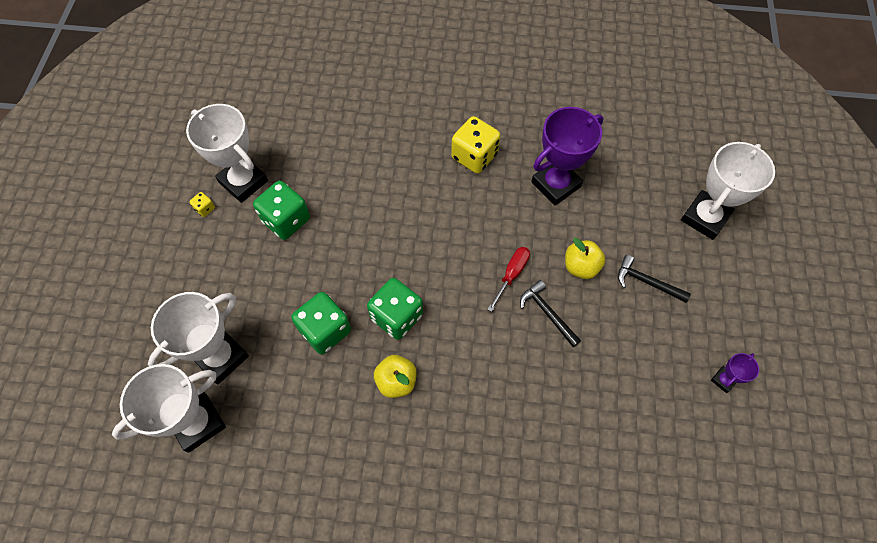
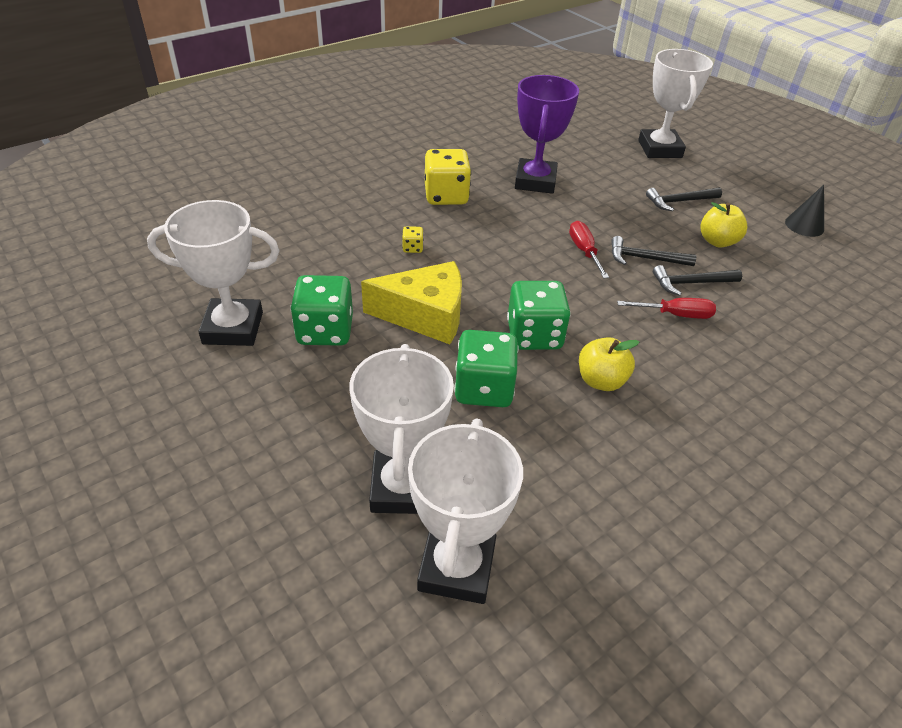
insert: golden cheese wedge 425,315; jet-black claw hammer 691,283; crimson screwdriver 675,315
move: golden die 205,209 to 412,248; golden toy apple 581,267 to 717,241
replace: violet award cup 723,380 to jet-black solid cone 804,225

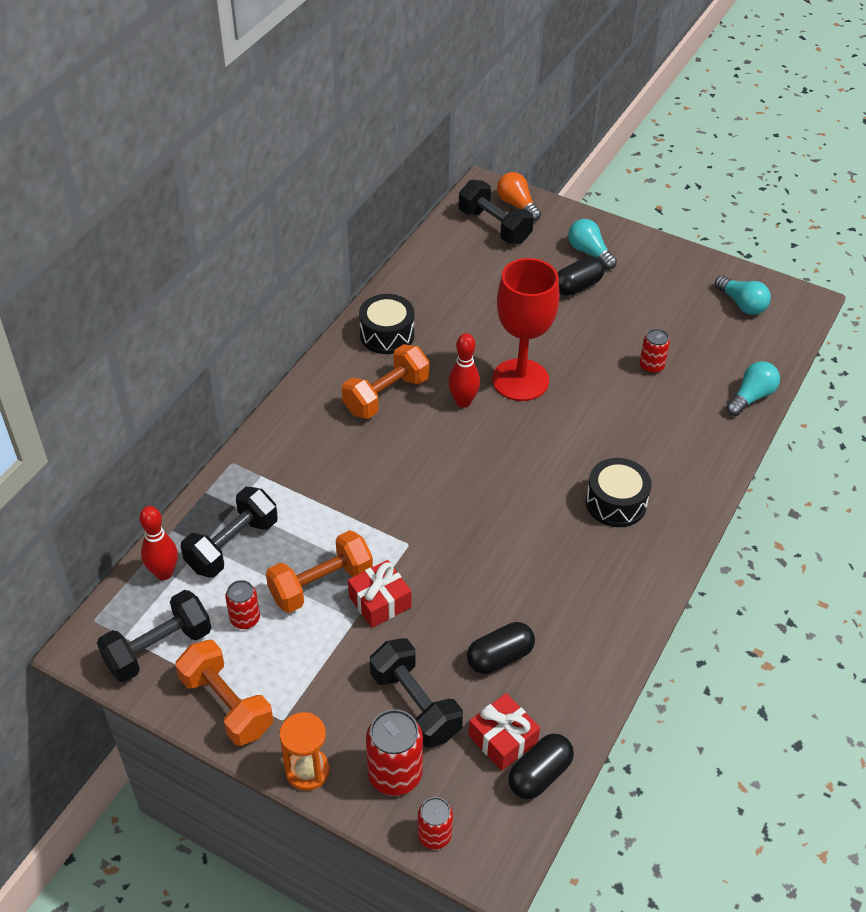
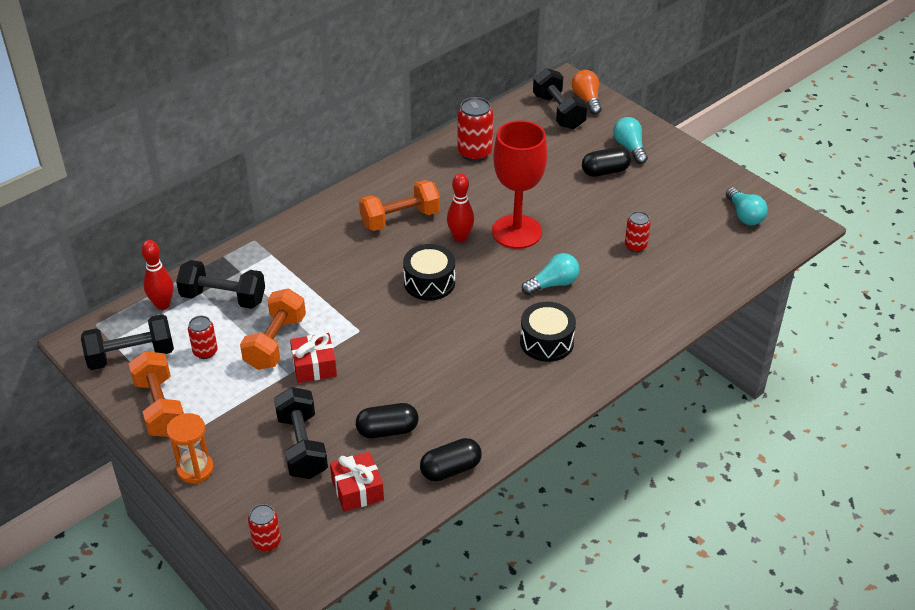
move: jet-black drum 387,335 to 429,282; teal lightbulb 751,397 to 553,284; crimson soda can 395,774 to 474,153; jet-black pill shape 539,774 to 450,469
rotate: jet-black free weight 232,545 = 223,298 45 degrees clockwise; orange free weight 321,585 = 275,342 60 degrees counterclockwise

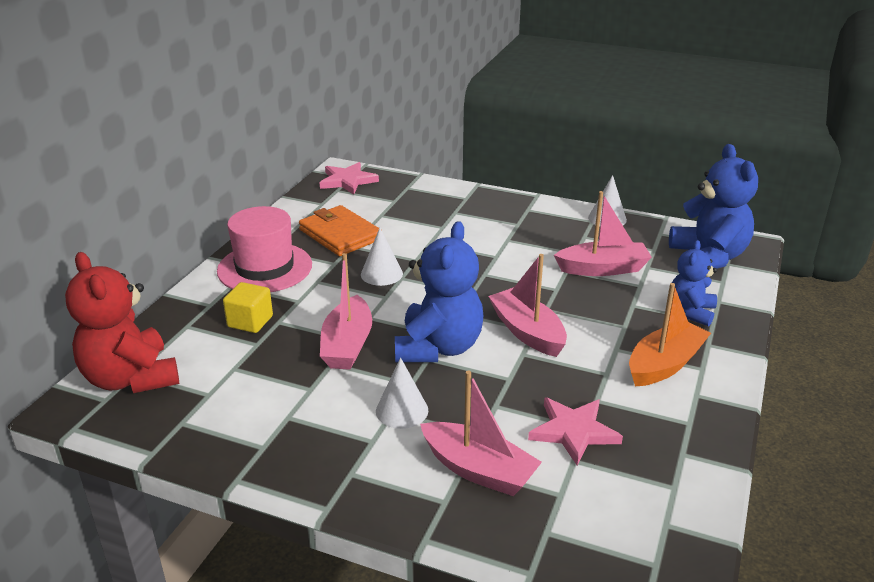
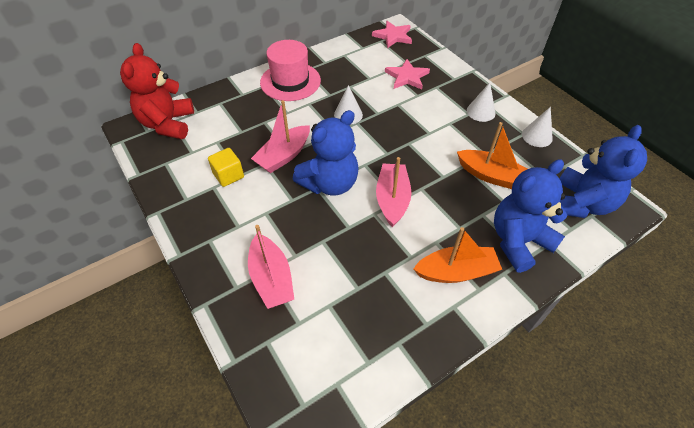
delete: orange wallet 340,234
move: golden solid cube 250,322 to 228,175; snow-white solid cone 402,410 to 481,112; pink star 573,432 to 407,77
recolor: pink sailboat 603,269 to orange sailboat 491,176
resize: royal blue stuffed bear 690,312 = 518,241 x1.68

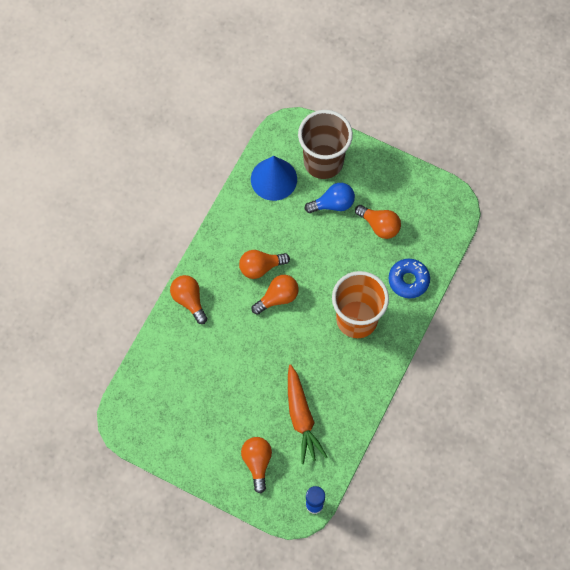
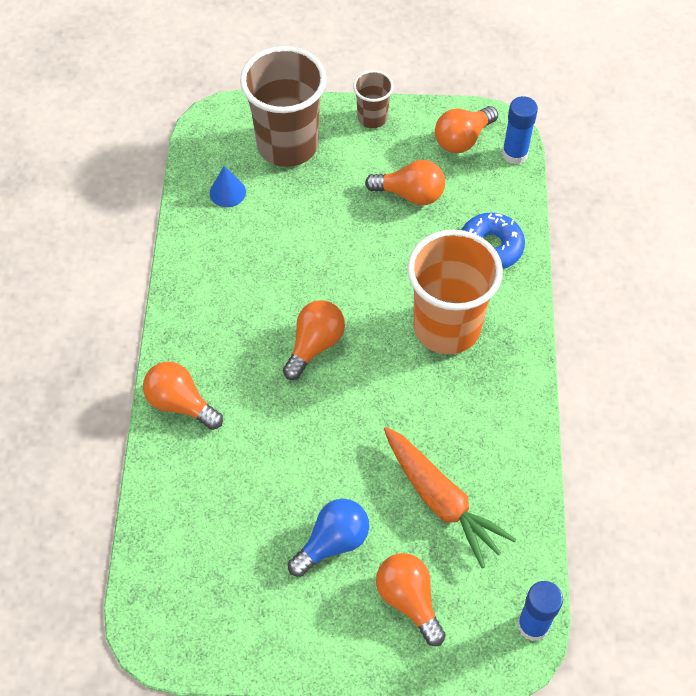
insert: russet cup 372,118; royal blue stick of glue 514,154
move: royal blue lightbulb 333,204 to 332,542; orange lightbulb 260,267 to 462,139
resize: royal blue solid cone 273,179 = 227,192 x0.50

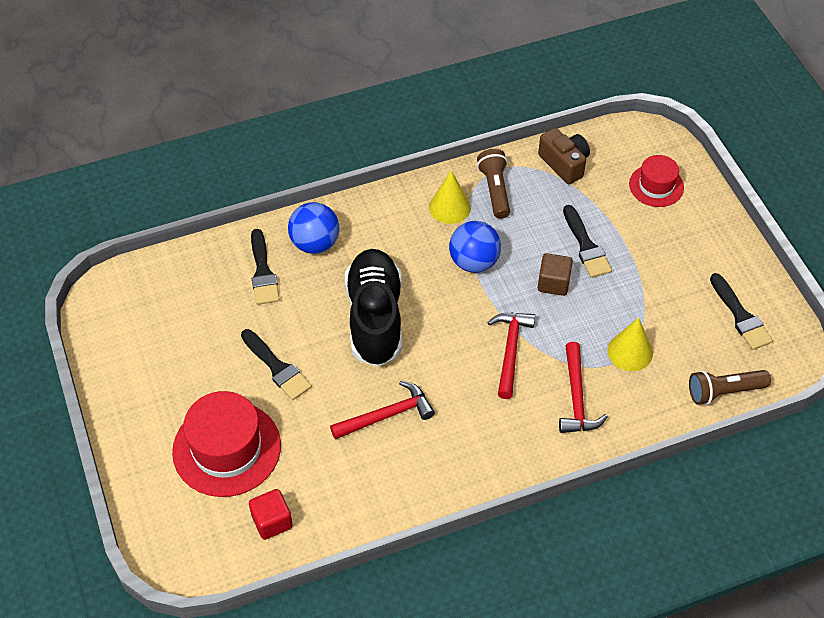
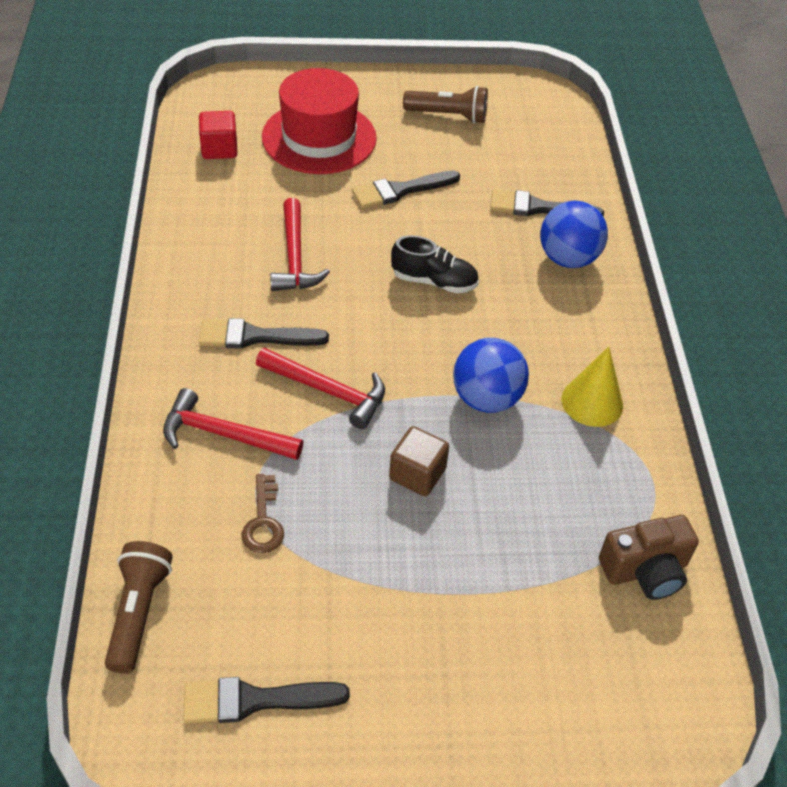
delete: crimson top hat 656,186
move: russet pocket torch 495,190 to 448,116; jet-black paintbrush 586,246 to 255,337
replace: golden solid cone 630,352 to russet latchkey 263,521
resize: jet-black sneaker 375,318 = 434,281 x0.52

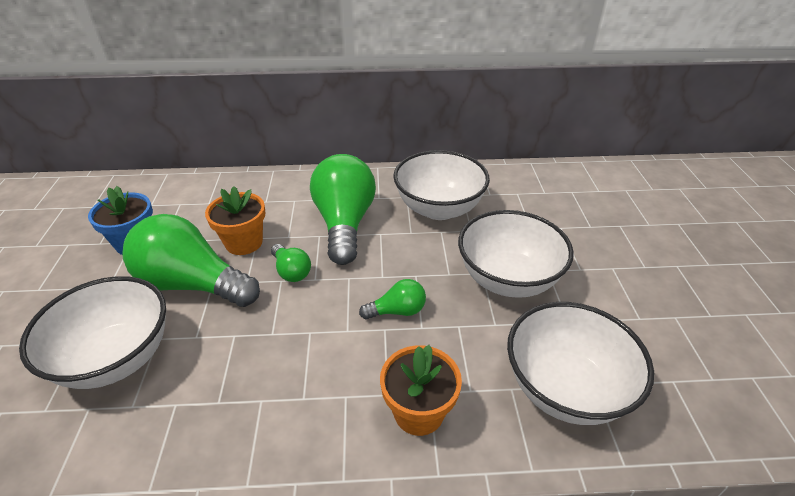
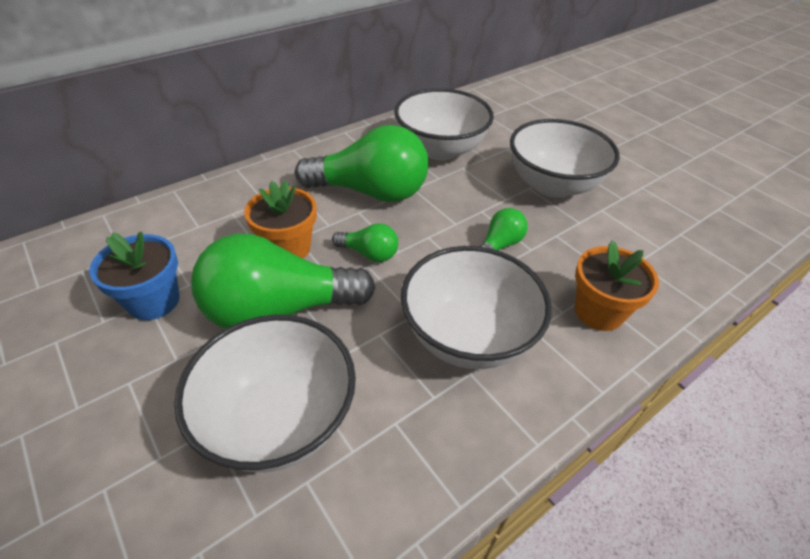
move: snow-white serving bowl 565,388 to 468,336
rotate: leaf-green lightbulb 344,223 = 371,192 135 degrees clockwise

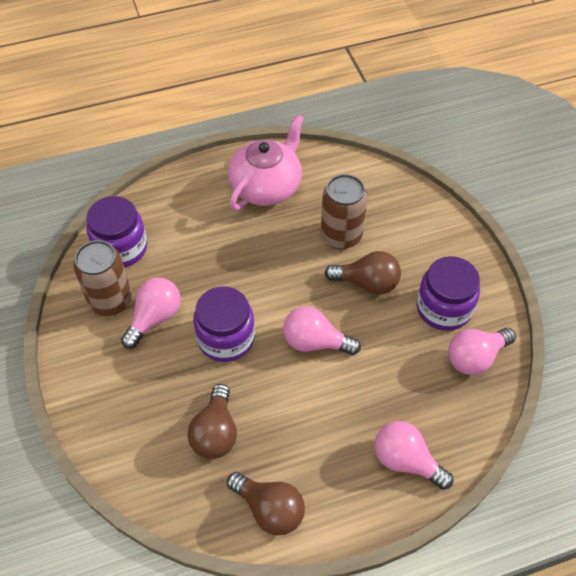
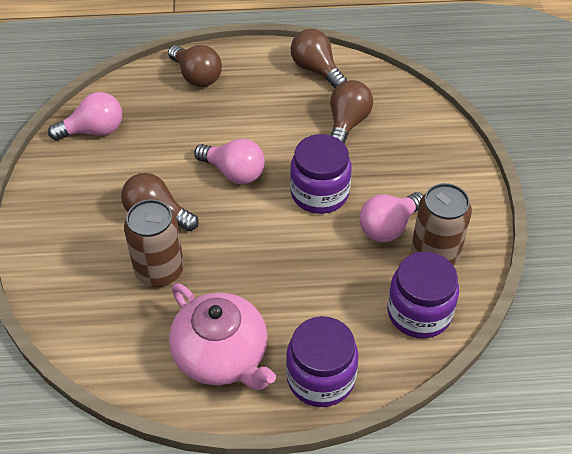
move: violet jar 443,308 to 320,378
recolor: pink lightbulb 406,461 to russet lightbulb 196,76
rotate: pink tea pot 266,186 = 222,355 90 degrees counterclockwise

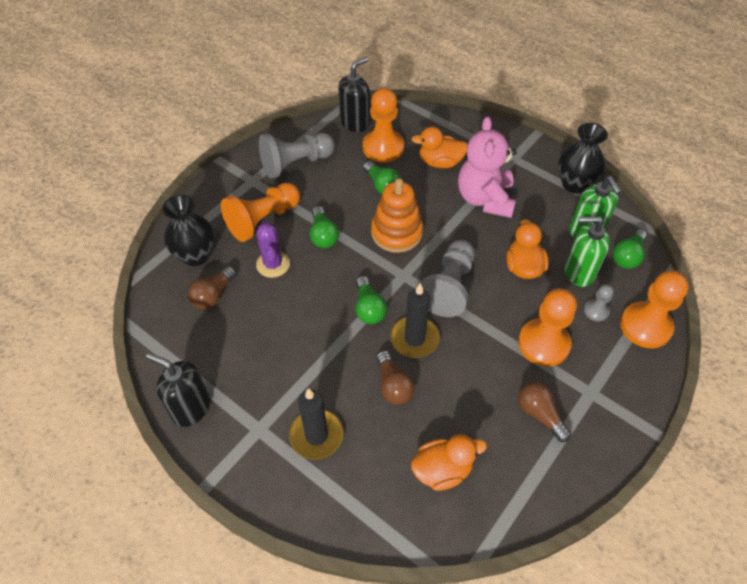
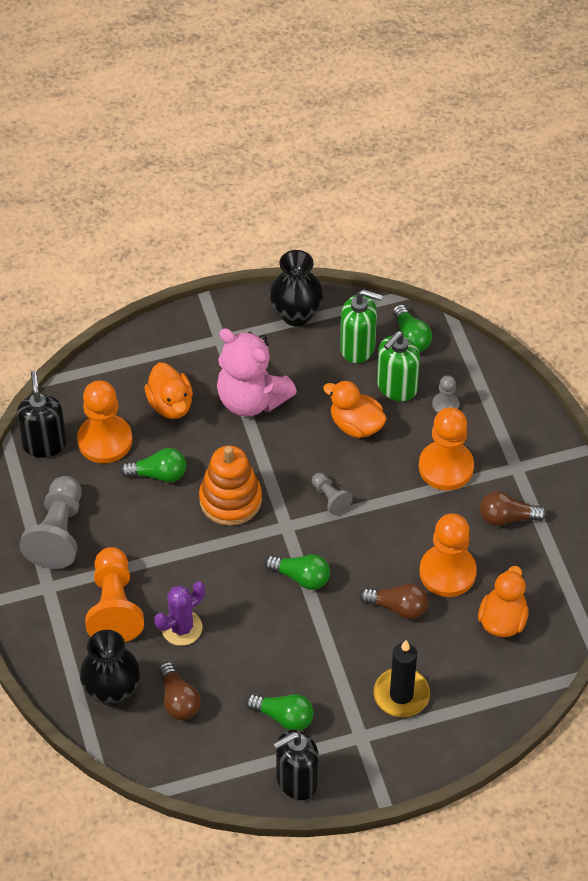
delete: jet-black candle 414,338
move: leaf-green lightbulb 323,235 to 284,717; orange chess pawn 645,326 to 447,572
rotate: orange toy duck 440,162 = 170,404 60 degrees counterclockwise; violet cactus 273,264 = 181,628 60 degrees counterclockwise
resize: gray chess pawn 449,287 = 330,498 x0.50

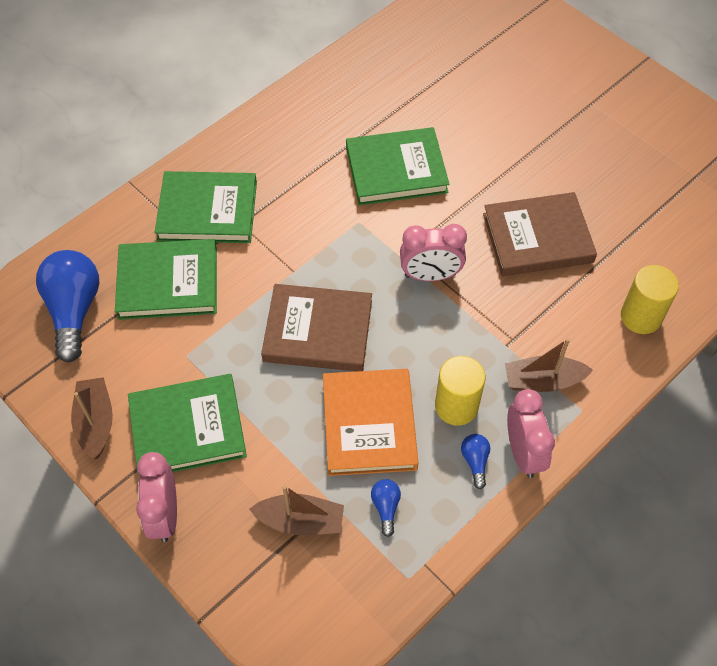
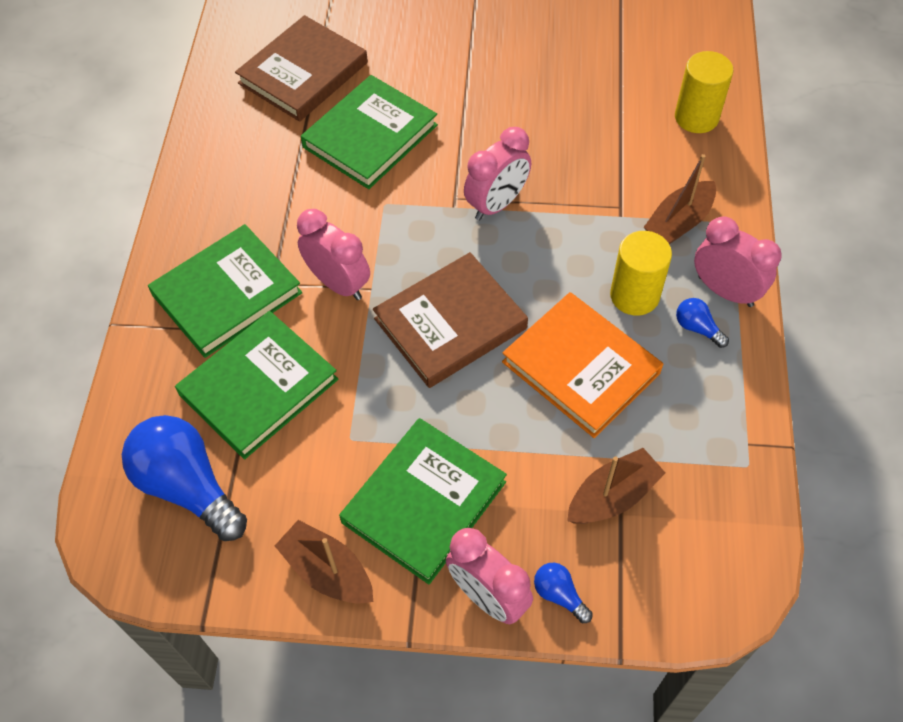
insert: pink clock 338,283
move: russet hardcover 537,238 to 303,73; royal blue lightbulb 386,507 to 559,595

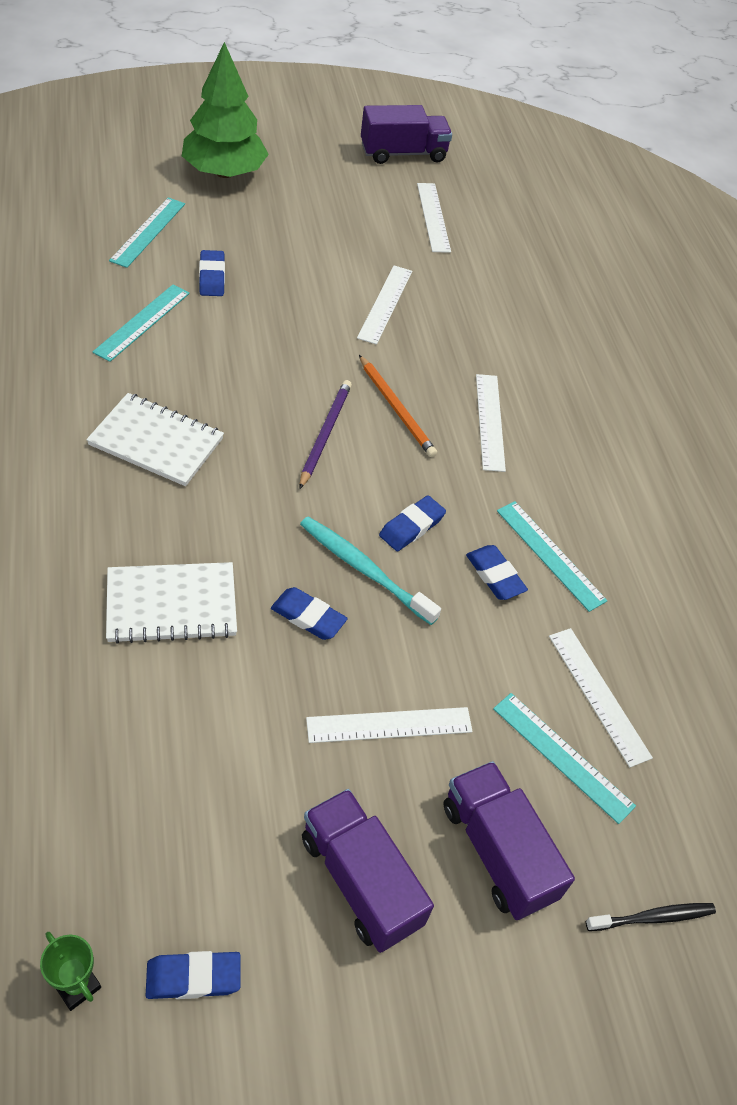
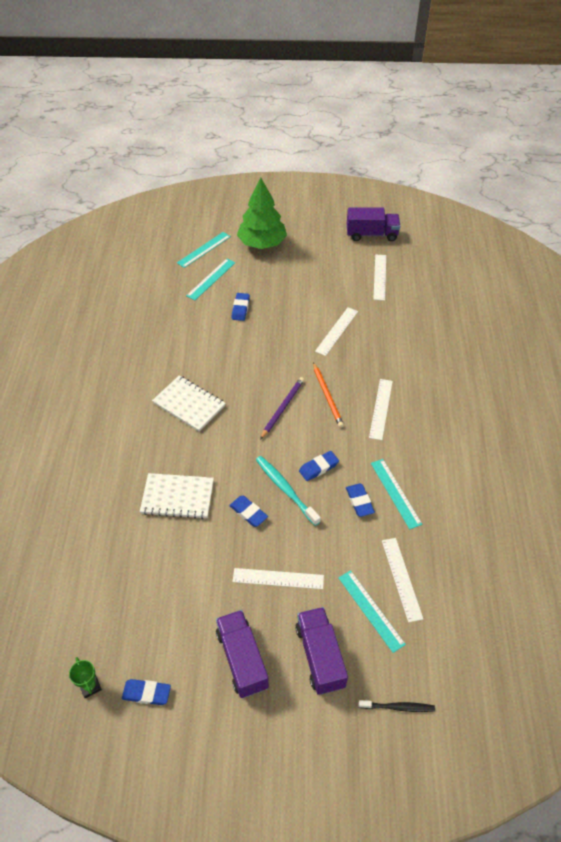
move: teal straightedge 142,322 to 204,249

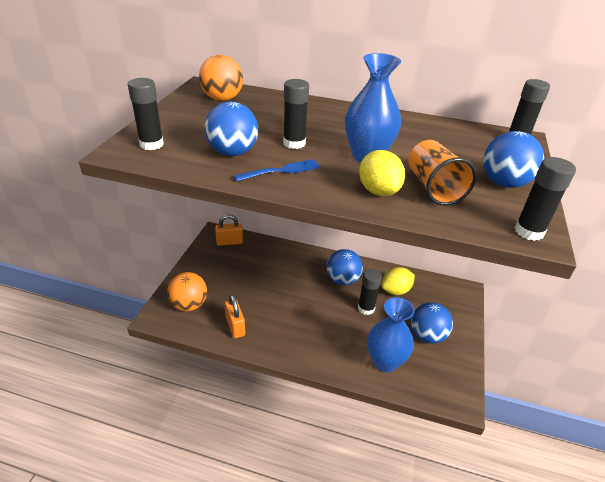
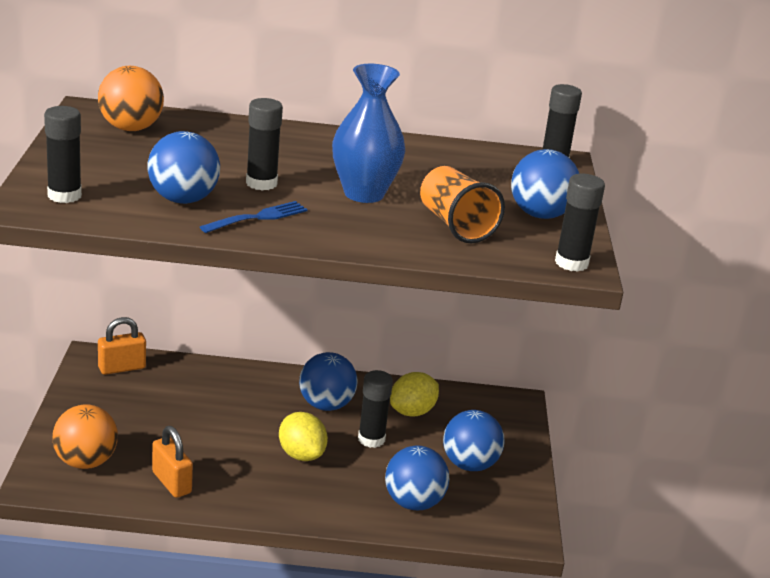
move: golden toy lemon 378,191 to 301,455
replace: royal blue vase 385,362 to royal blue play ball 413,503

